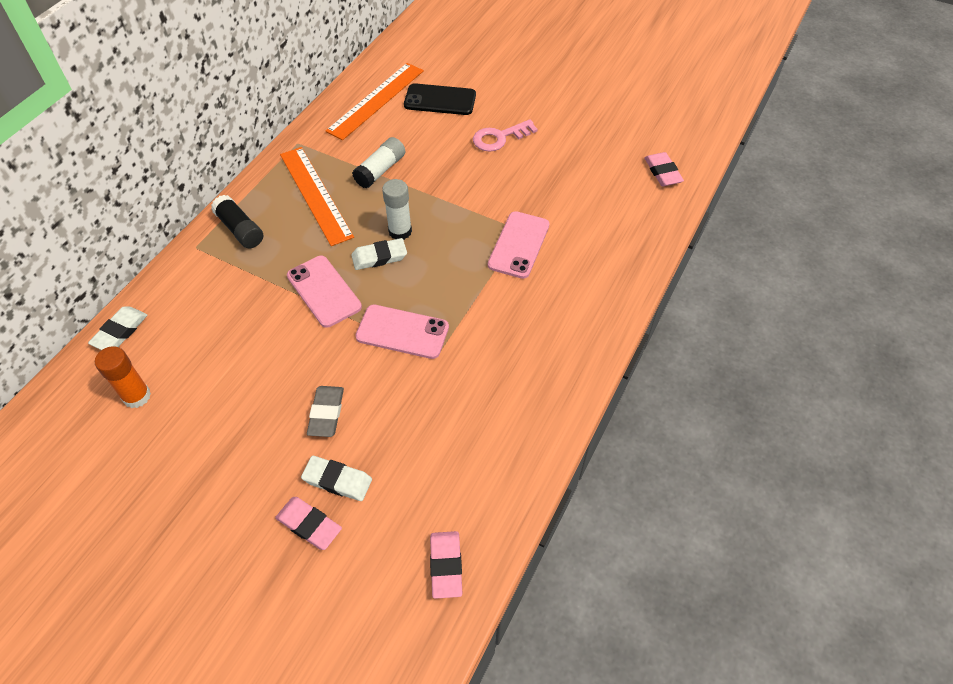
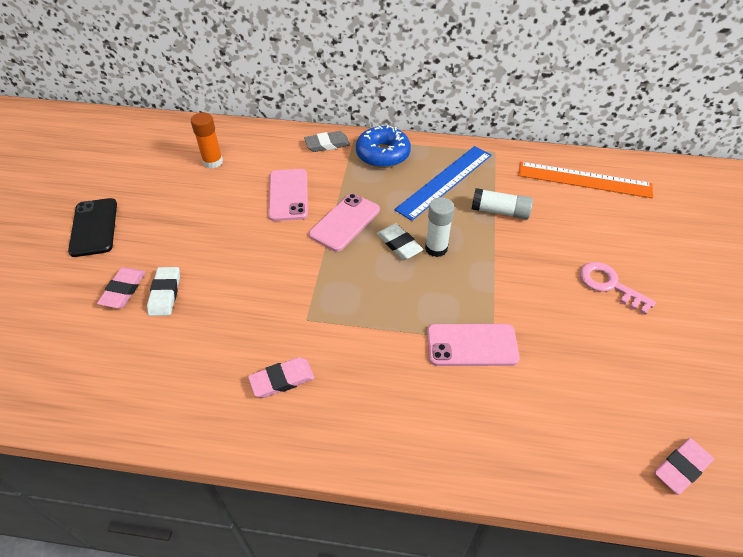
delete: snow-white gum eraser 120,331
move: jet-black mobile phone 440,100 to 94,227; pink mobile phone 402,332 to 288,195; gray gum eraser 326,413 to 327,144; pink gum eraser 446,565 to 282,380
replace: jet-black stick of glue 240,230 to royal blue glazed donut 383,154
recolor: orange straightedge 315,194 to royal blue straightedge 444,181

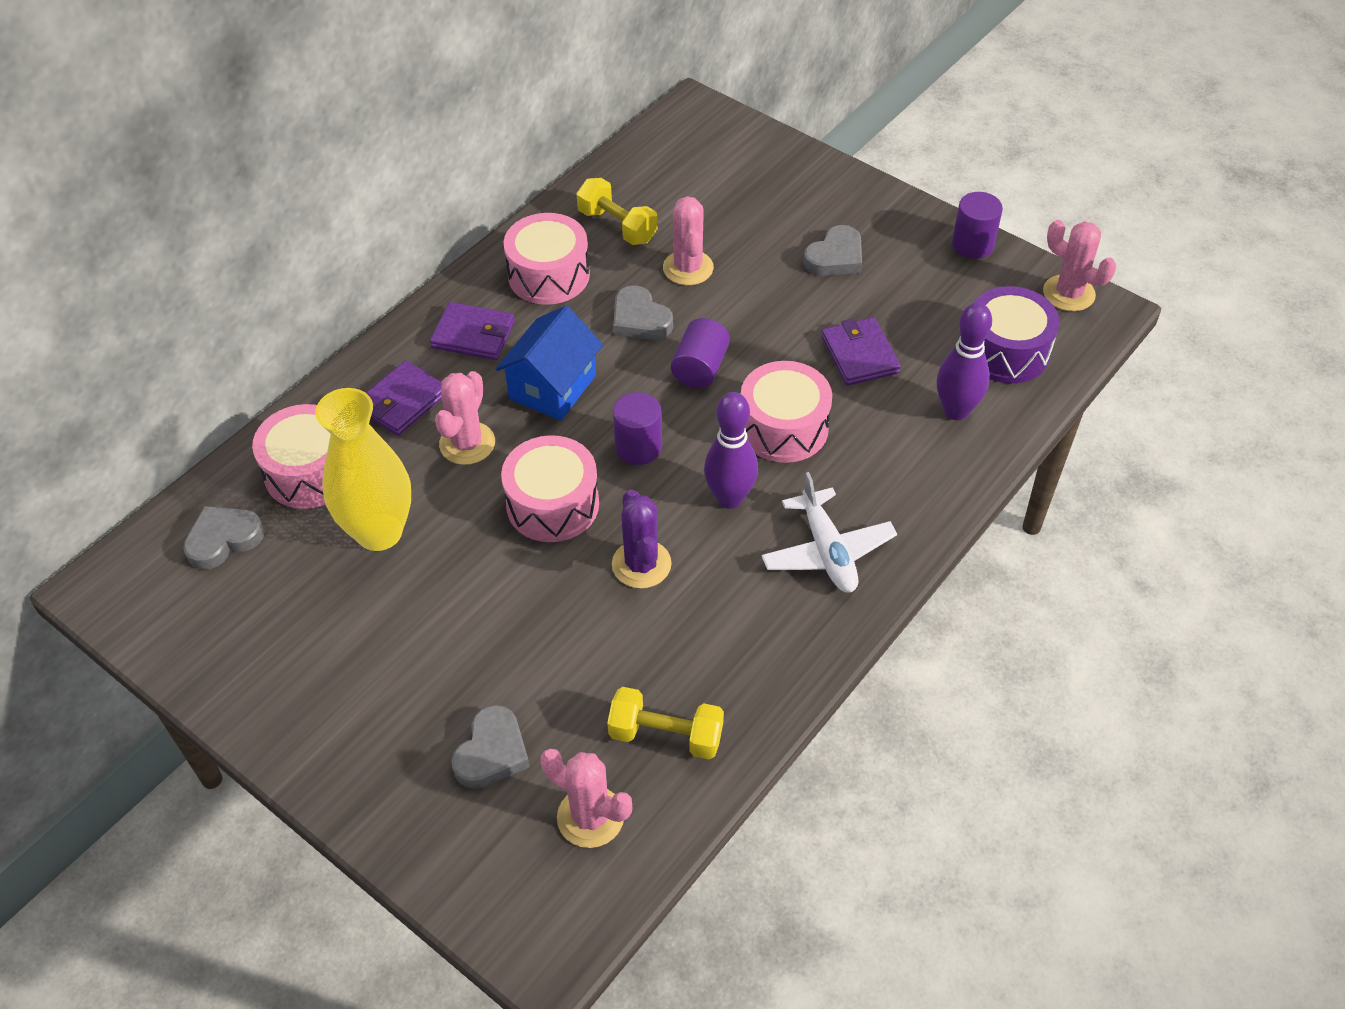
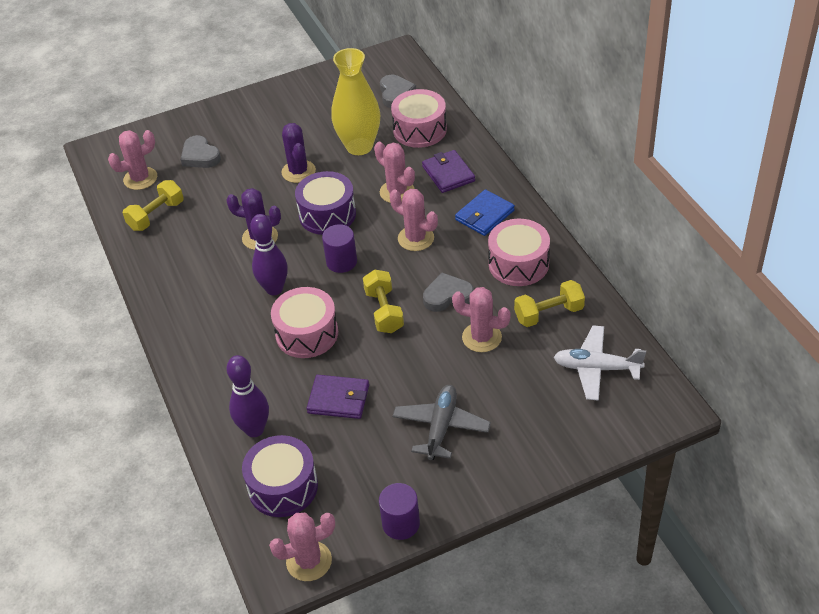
insert: violet cactus 298,171
move: snow-white plane 827,551 to 596,368
replace: gray heart 835,257 to gray plane 441,427; royal blue cottage 553,387 to pink cactus 416,238; violet cylinder shape 700,368 to golden free weight 384,311
recolor: violet wallet 473,335 to royal blue wallet 484,215; pink drum 553,504 to violet drum 327,214

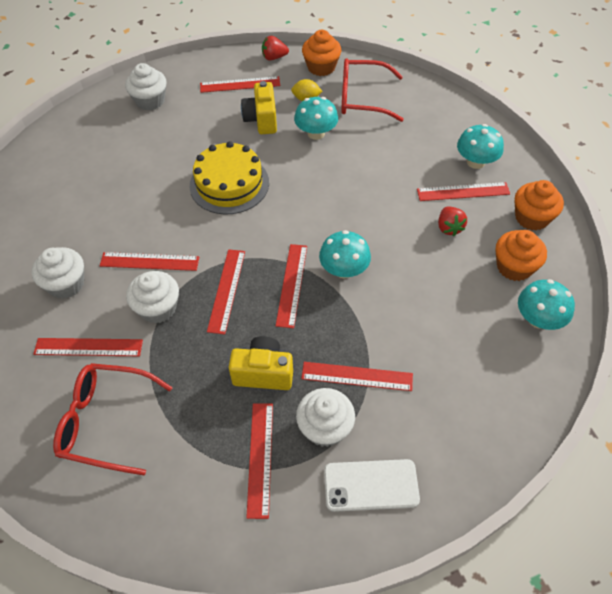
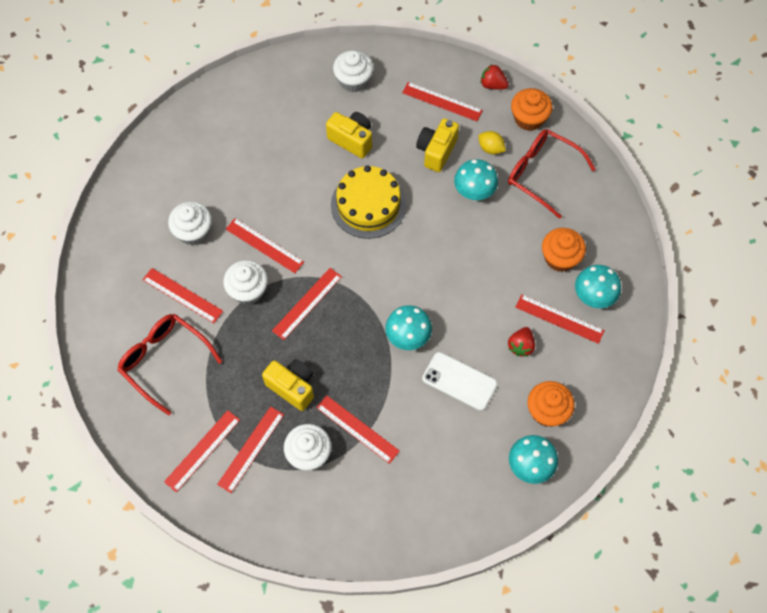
insert: golden photo camera 352,140
move: orange muffin 532,218 to 560,258; crimson straightedge 292,284 to 202,450; snow-white mobile phone 371,485 to 459,381

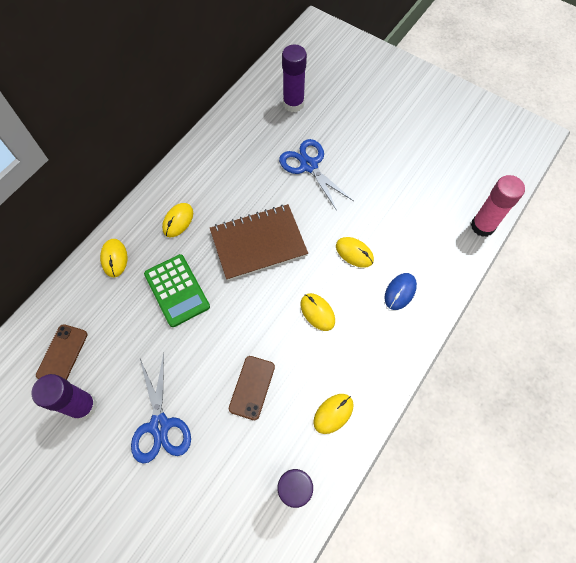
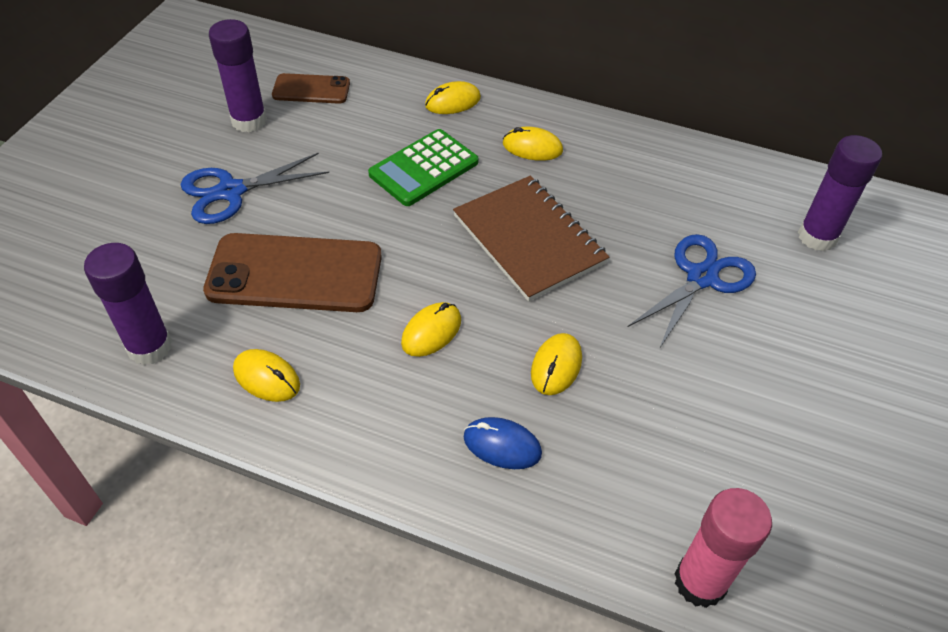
resize: russet mobile phone 252,387 = 295,273 x1.86

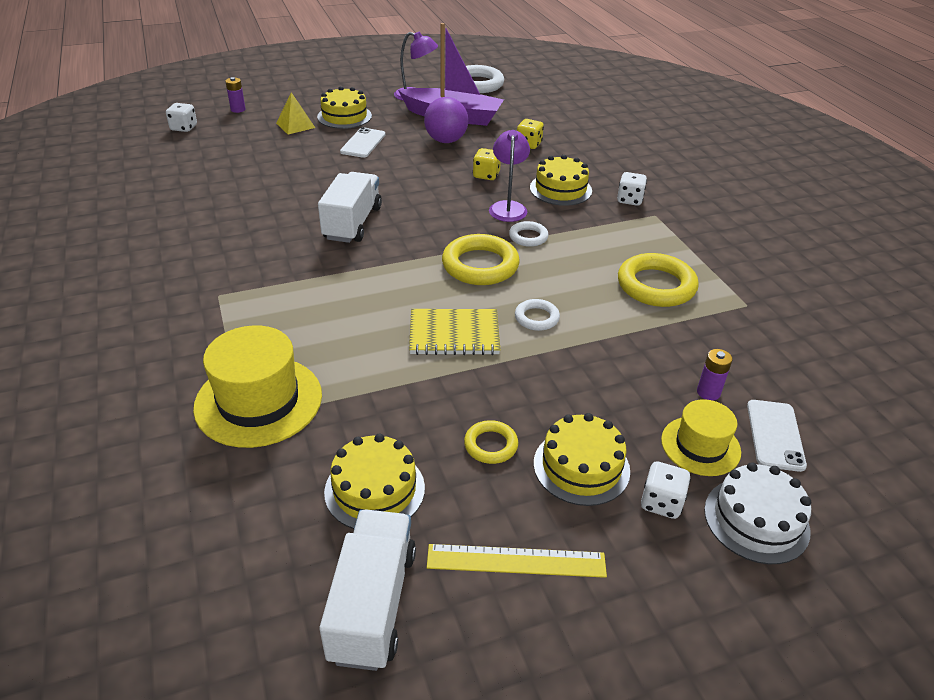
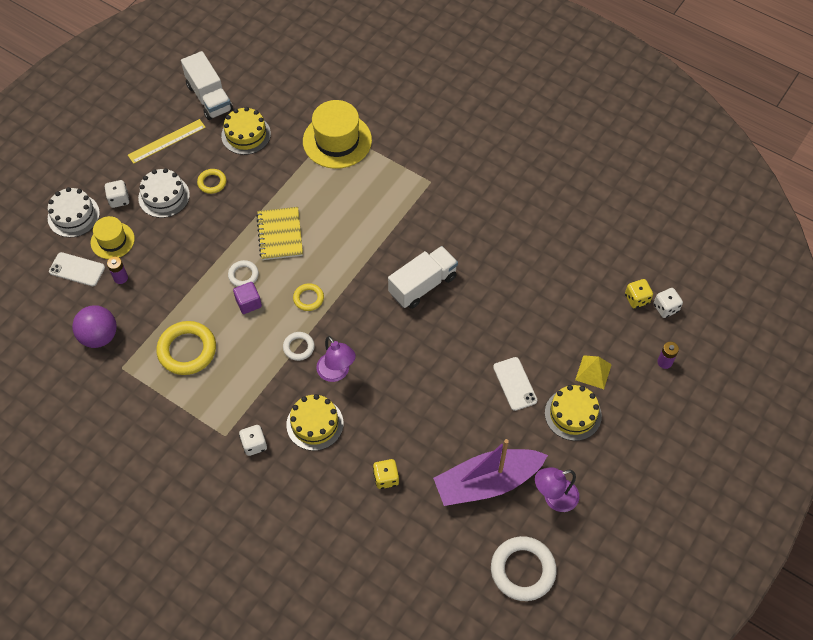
insert: violet solid cube 248,303
move: violet play ball 446,140 to 99,336; golden die 486,175 to 636,299
recolor: golden layer cake 581,466 to snow-white layer cake 164,196
rotate: snow-white toy truck 352,223 = 422,285 105 degrees counterclockwise; golden notepad 454,334 = 280,234 60 degrees counterclockwise; snow-white mobile phone 775,435 = 77,269 45 degrees counterclockwise
resize: golden hoop 480,265 = 308,298 x0.54

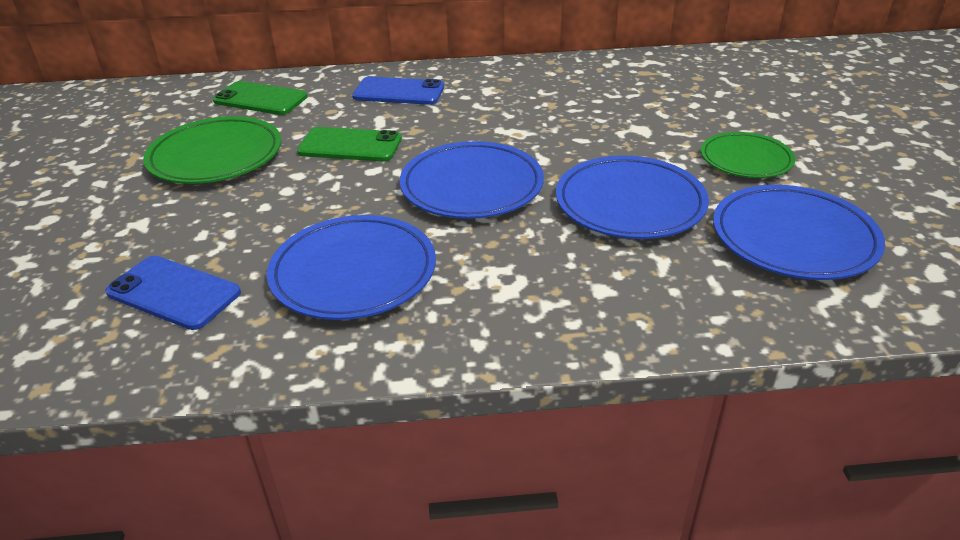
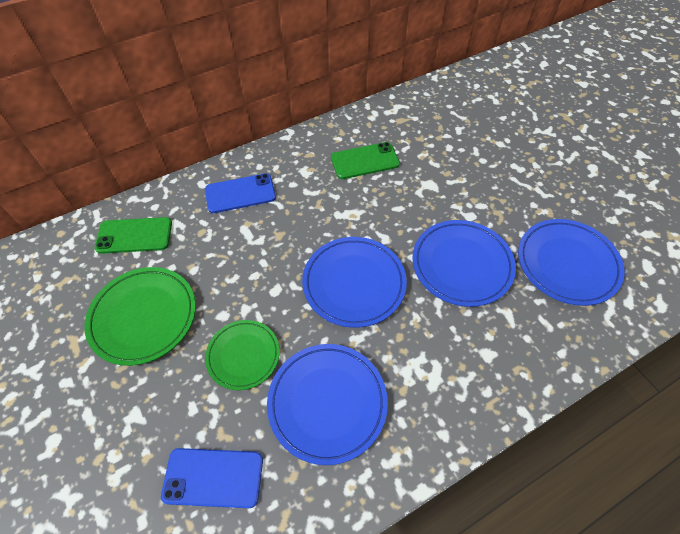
move: leaf-green mobile phone 350,145 to 364,161; leaf-green plate 746,159 to 243,355

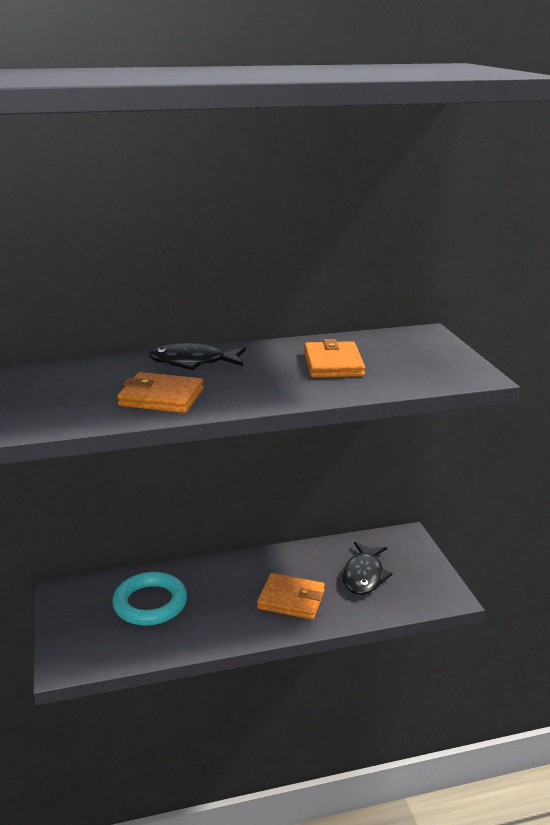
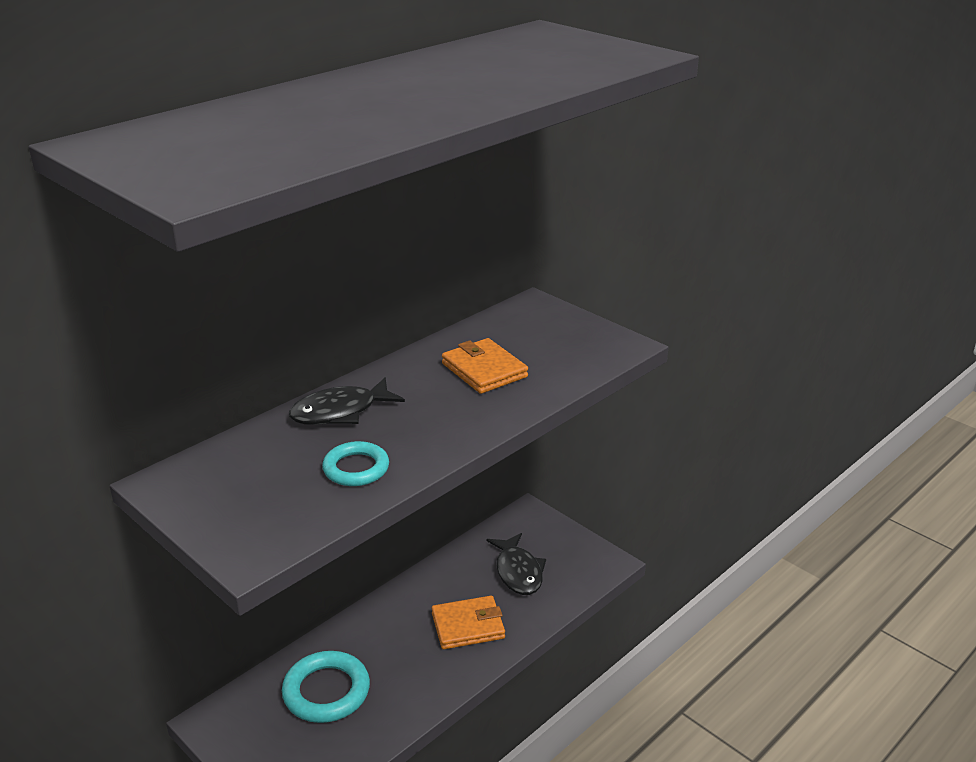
replace: orange wallet 161,397 to teal hoop 356,468

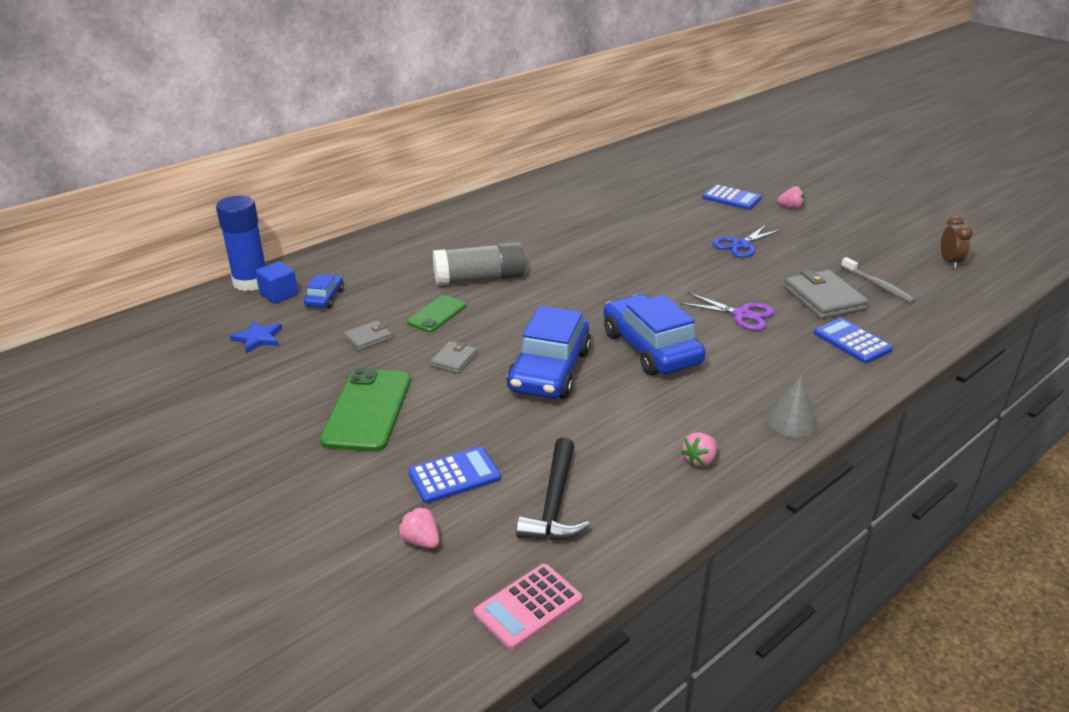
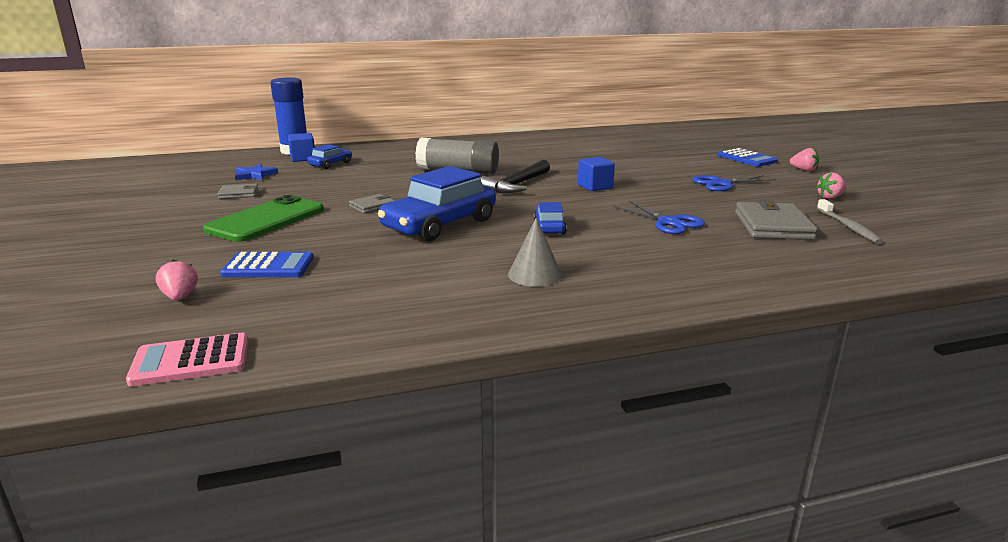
delete: russet clock 949,262; leaf-green mobile phone 437,314; royal blue adding machine 852,341
insert: royal blue solid cube 595,186
move: gray wallet 368,338 to 239,194; gray solid cone 791,421 to 535,274; pink strawberry 699,460 to 830,197; jet-black claw hammer 554,503 to 517,185
recolor: violet shears 742,315 to royal blue shears 668,222
resize: royal blue toy car 650,348 = 549,227 x0.49

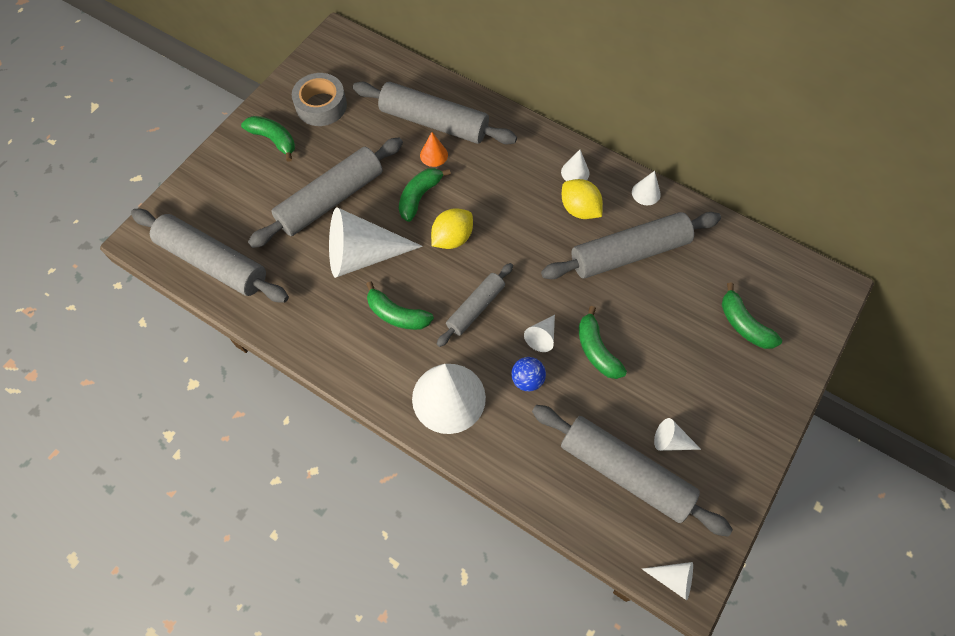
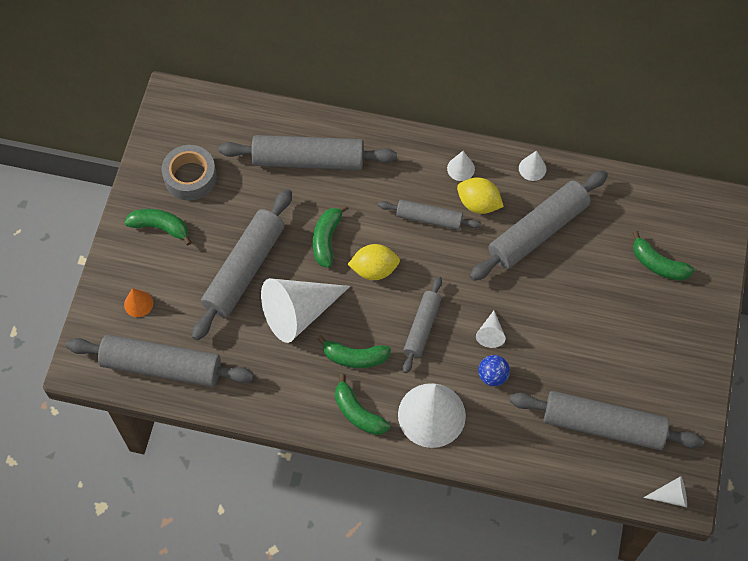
delete: snow-white solid cone 671,441
insert: gray pastry roller 429,218
move: orange solid cone 434,155 to 138,303; leaf-green toy banana 597,350 to 358,412
rotate: golden toy lemon 452,238 = 374,269 60 degrees clockwise

